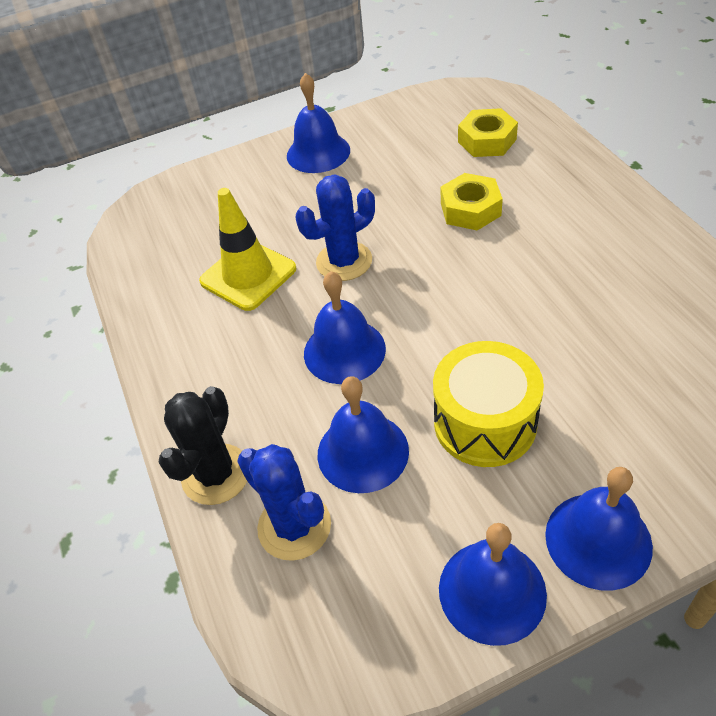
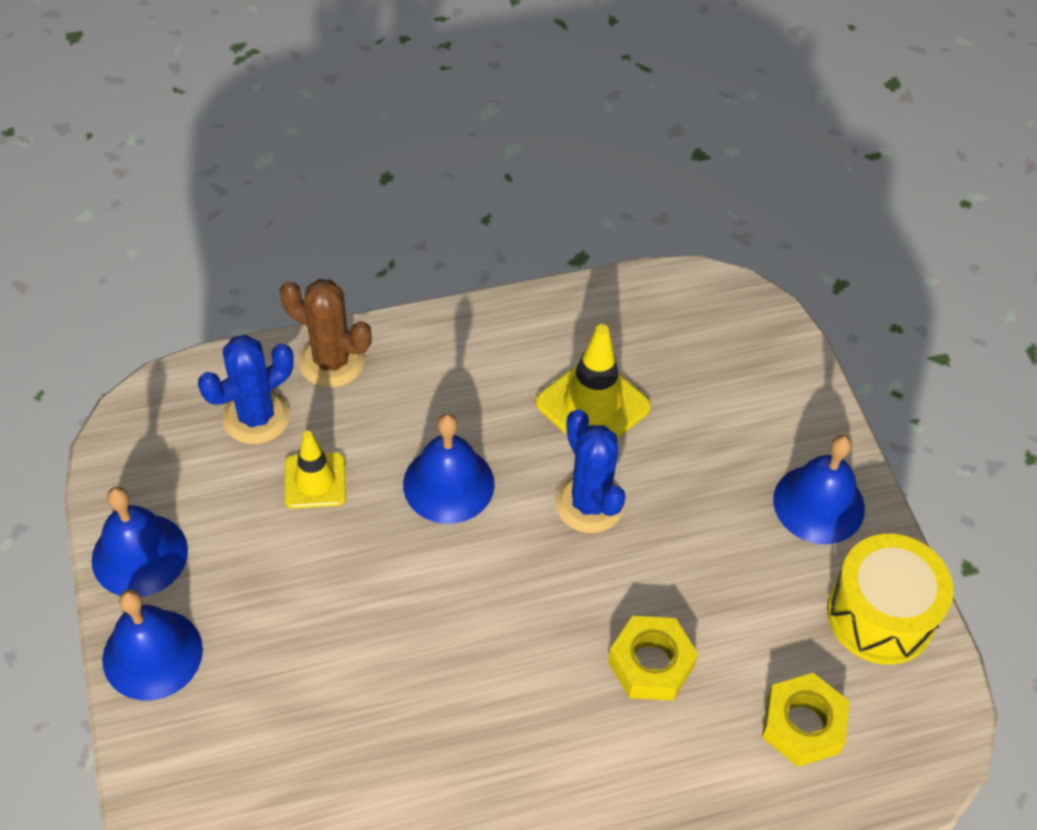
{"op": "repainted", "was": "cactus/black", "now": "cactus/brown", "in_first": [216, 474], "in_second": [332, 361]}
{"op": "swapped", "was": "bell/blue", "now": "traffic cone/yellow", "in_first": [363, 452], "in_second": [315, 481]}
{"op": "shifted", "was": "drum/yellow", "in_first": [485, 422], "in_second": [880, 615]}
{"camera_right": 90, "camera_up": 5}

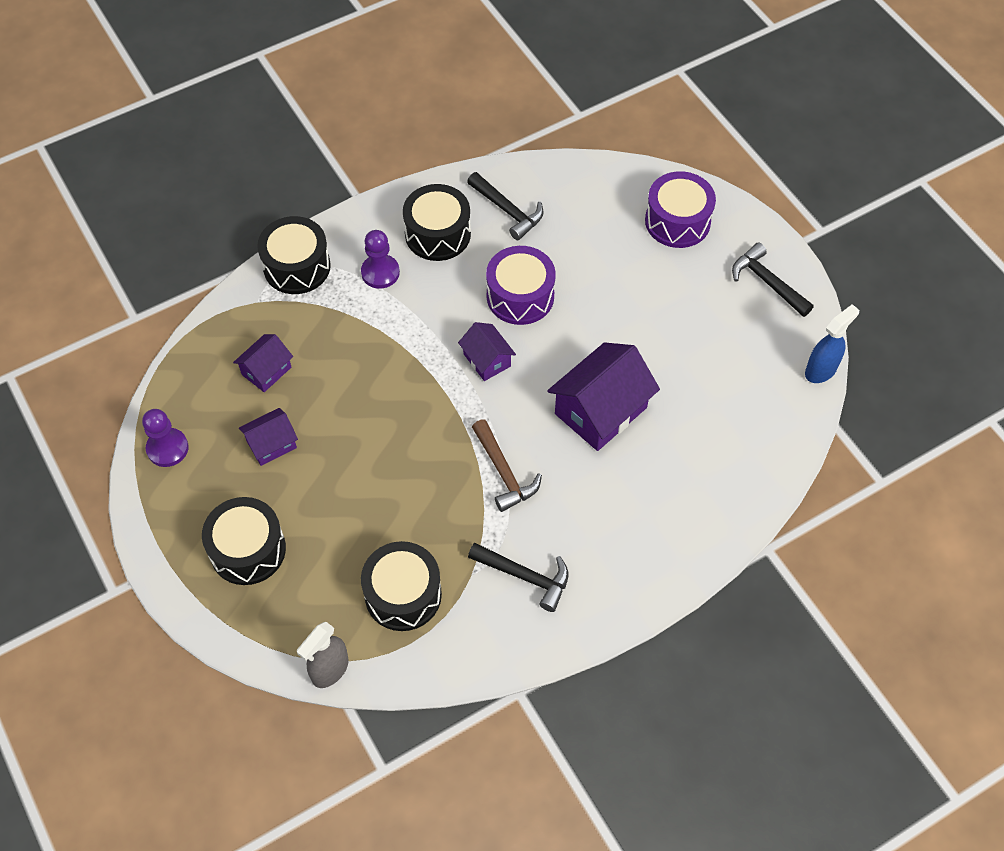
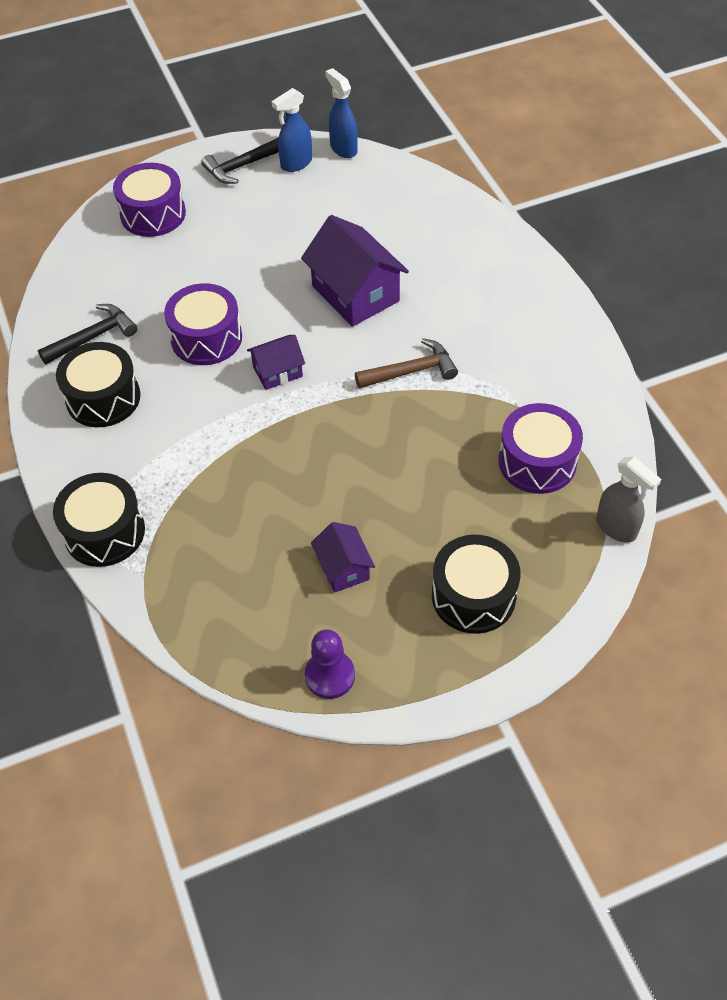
{"op": "gone", "was": "house/purple", "in_first": [266, 371]}
{"op": "gone", "was": "pawn/purple", "in_first": [380, 272]}
{"op": "repainted", "was": "drum/black", "now": "drum/purple", "in_first": [403, 594], "in_second": [537, 461]}
{"op": "gone", "was": "hammer/black", "in_first": [525, 576]}
{"op": "new", "now": "spray bottle/blue", "in_second": [296, 163]}
{"camera_right": -80, "camera_up": -5}

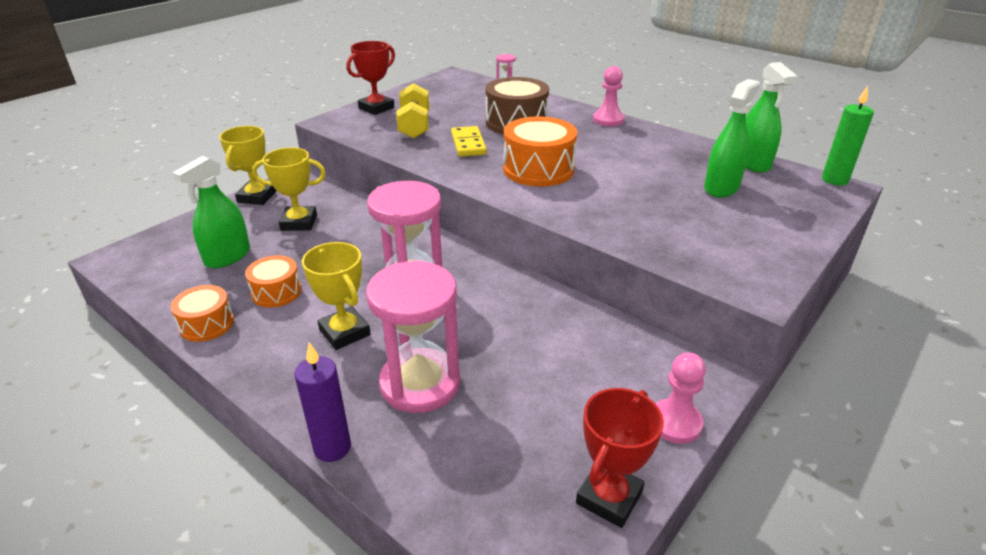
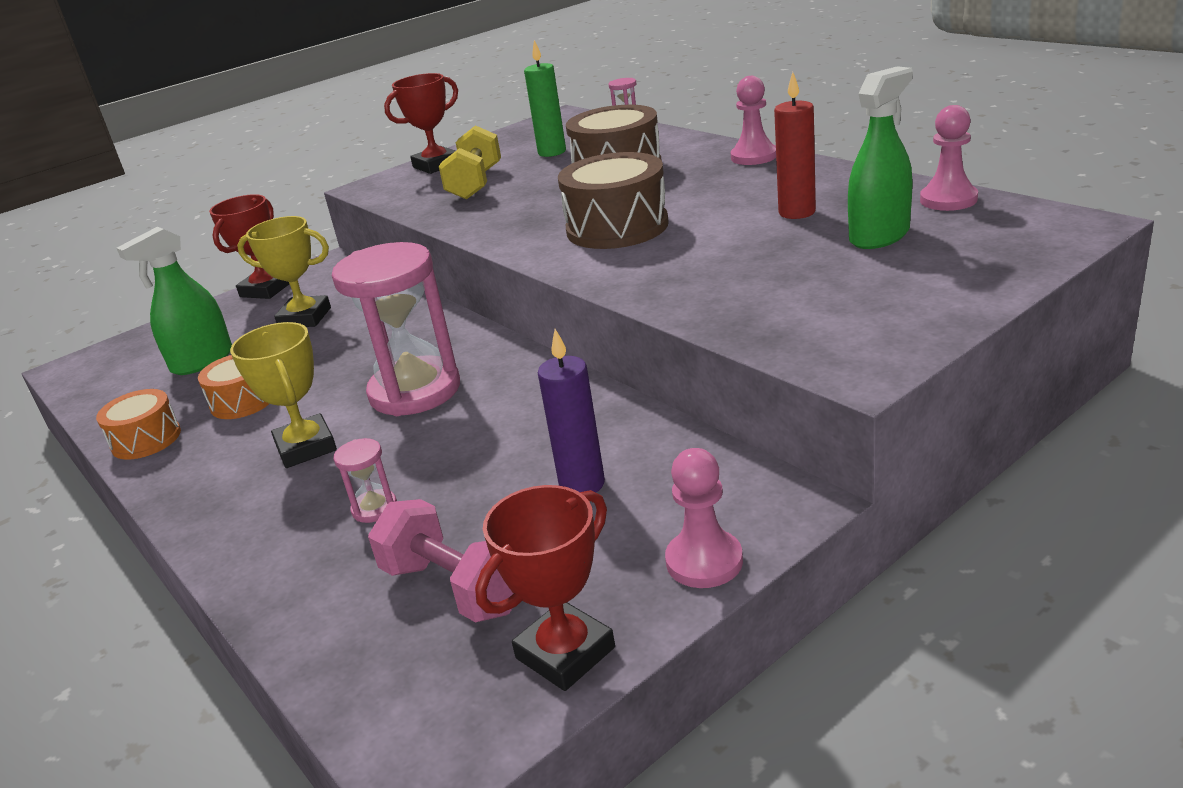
{"op": "repainted", "was": "trophy/yellow", "now": "trophy/red", "in_first": [257, 197], "in_second": [266, 289]}
{"op": "shifted", "was": "candle/purple", "in_first": [332, 448], "in_second": [582, 484]}
{"op": "scaled", "was": "hourglass/pink", "in_first": [420, 383], "in_second": [374, 508], "ratio": 0.42}
{"op": "gone", "was": "domino/yellow", "in_first": [468, 144]}
{"op": "repainted", "was": "drum/orange", "now": "drum/brown", "in_first": [538, 169], "in_second": [617, 227]}
{"op": "swapped", "was": "spray bottle/green", "now": "pawn/pink", "in_first": [752, 163], "in_second": [948, 200]}
{"op": "shifted", "was": "candle/green", "in_first": [834, 180], "in_second": [552, 152]}
{"op": "new", "now": "dumbbell/pink", "in_second": [454, 588]}
{"op": "new", "now": "candle/red", "in_second": [797, 212]}
{"camera_right": 15, "camera_up": -5}

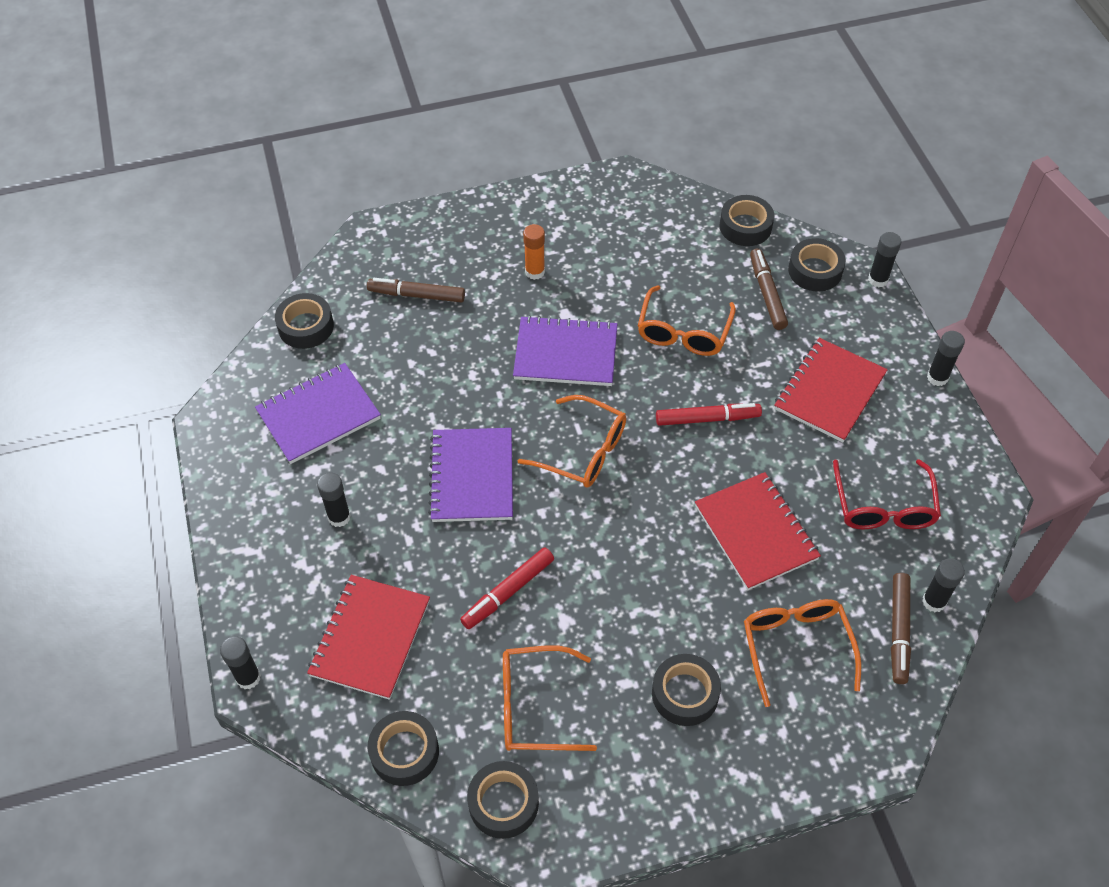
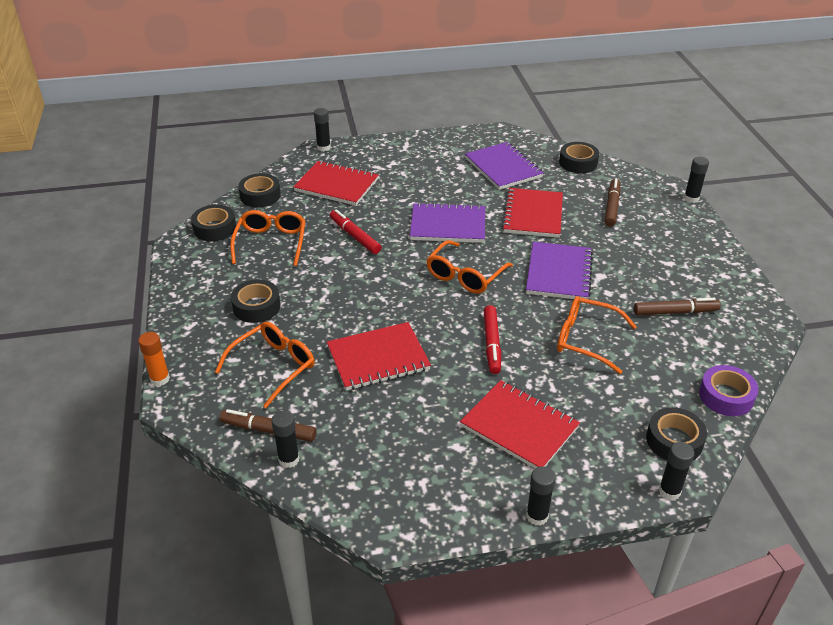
{"op": "shifted", "was": "glue stick/black", "in_first": [339, 517], "in_second": [691, 198]}
{"op": "shifted", "was": "glue stick/orange", "in_first": [535, 272], "in_second": [160, 379]}
{"op": "repainted", "was": "tape/black", "now": "tape/purple", "in_first": [745, 226], "in_second": [726, 396]}
{"op": "rotated", "was": "glasses/orange", "in_first": [796, 648], "in_second": [273, 367], "clockwise": -45}
{"op": "shifted", "was": "marker/brown", "in_first": [767, 293], "in_second": [675, 312]}
{"op": "gone", "was": "glasses/red", "in_first": [883, 505]}
{"op": "new", "now": "notebook/red", "in_second": [533, 215]}
{"camera_right": 95, "camera_up": -15}

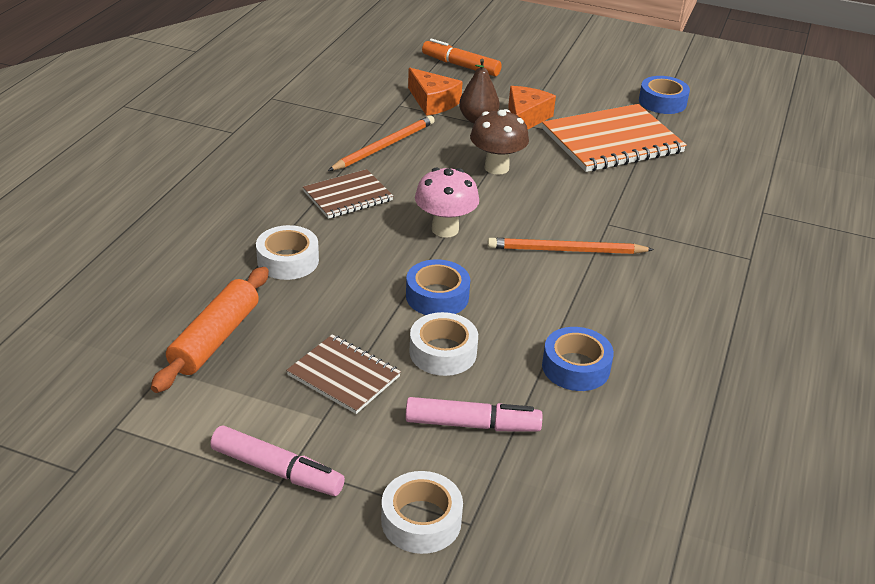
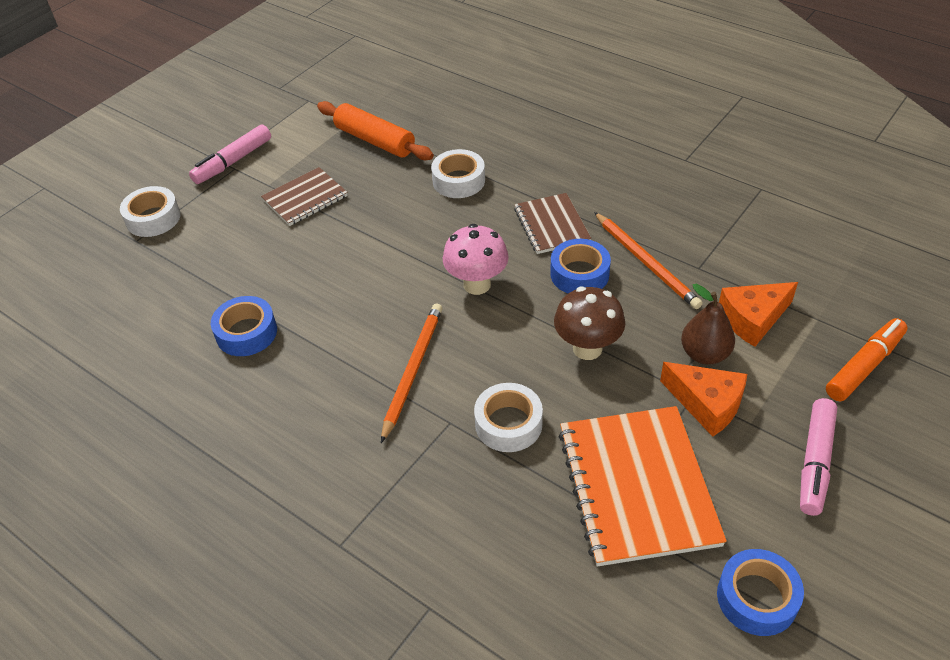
{"op": "shifted", "was": "marker/pink", "in_first": [472, 424], "in_second": [815, 462]}
{"op": "shifted", "was": "tape/blue", "in_first": [437, 296], "in_second": [579, 274]}
{"op": "shifted", "was": "tape/white", "in_first": [443, 352], "in_second": [508, 424]}
{"camera_right": 110, "camera_up": 10}

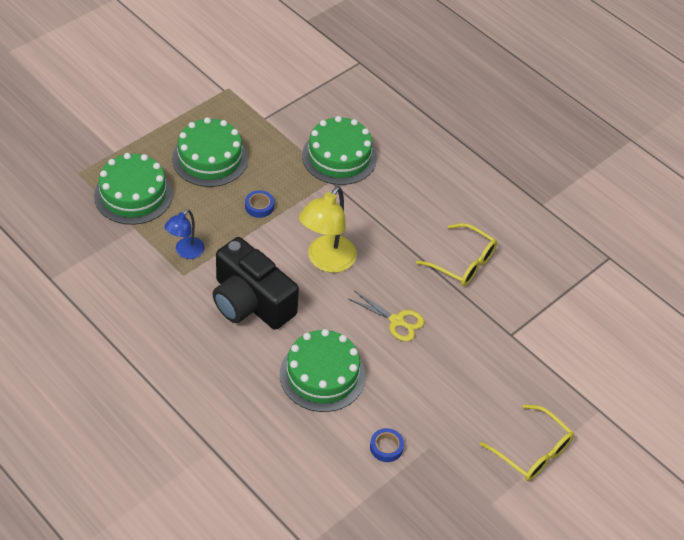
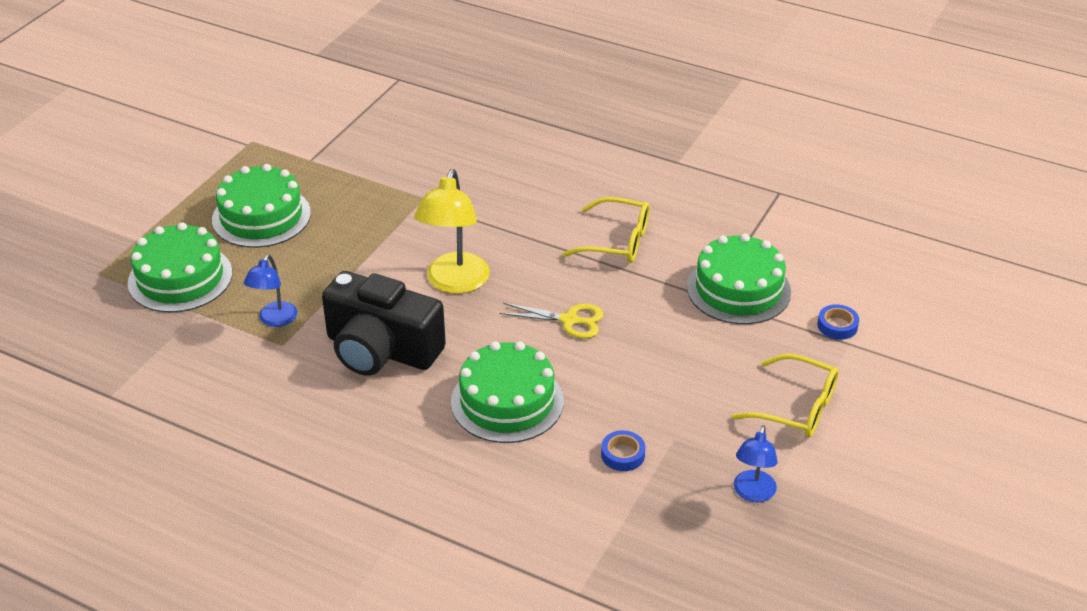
{"op": "shifted", "was": "tape/blue", "in_first": [259, 206], "in_second": [837, 326]}
{"op": "shifted", "was": "cake/green", "in_first": [339, 157], "in_second": [738, 289]}
{"op": "new", "now": "lamp/blue", "in_second": [752, 493]}
{"camera_right": -15, "camera_up": -10}

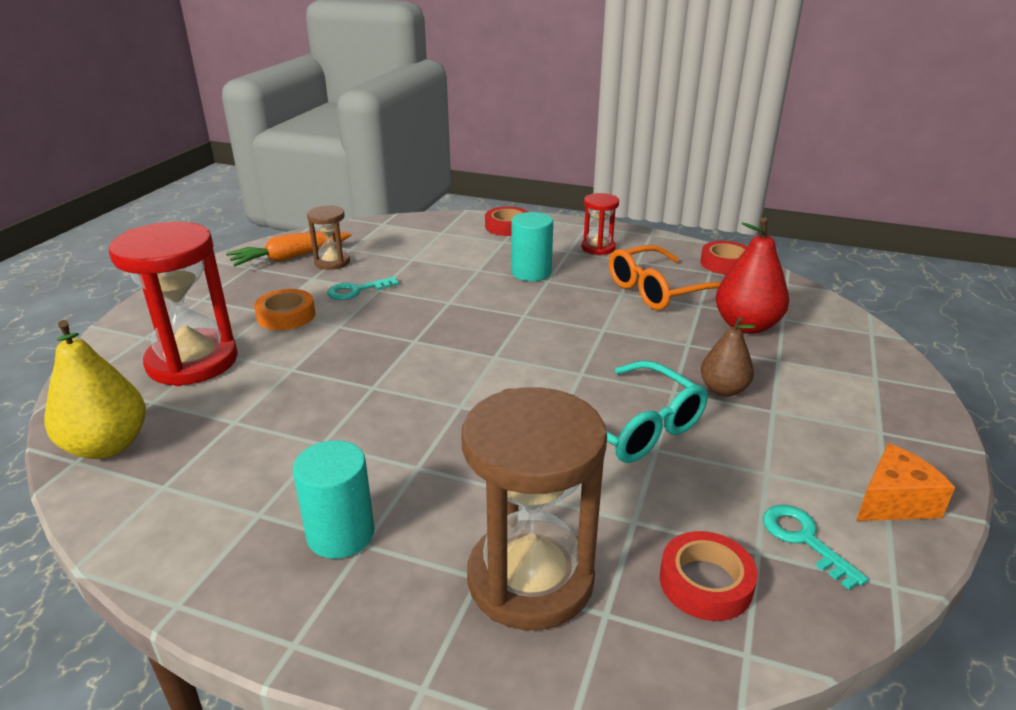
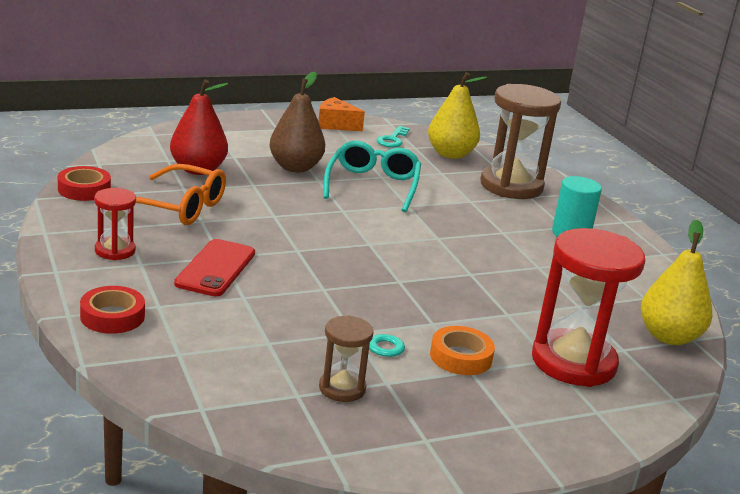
{"op": "gone", "was": "carrot/orange", "in_first": [290, 257]}
{"op": "swapped", "was": "cylinder/turquoise", "now": "phone/red", "in_first": [531, 272], "in_second": [216, 268]}
{"op": "swapped", "was": "tape/red", "now": "pear/yellow", "in_first": [705, 583], "in_second": [450, 154]}
{"op": "scaled", "was": "pear/brown", "in_first": [723, 390], "in_second": [295, 167], "ratio": 1.56}
{"camera_right": -135, "camera_up": -5}

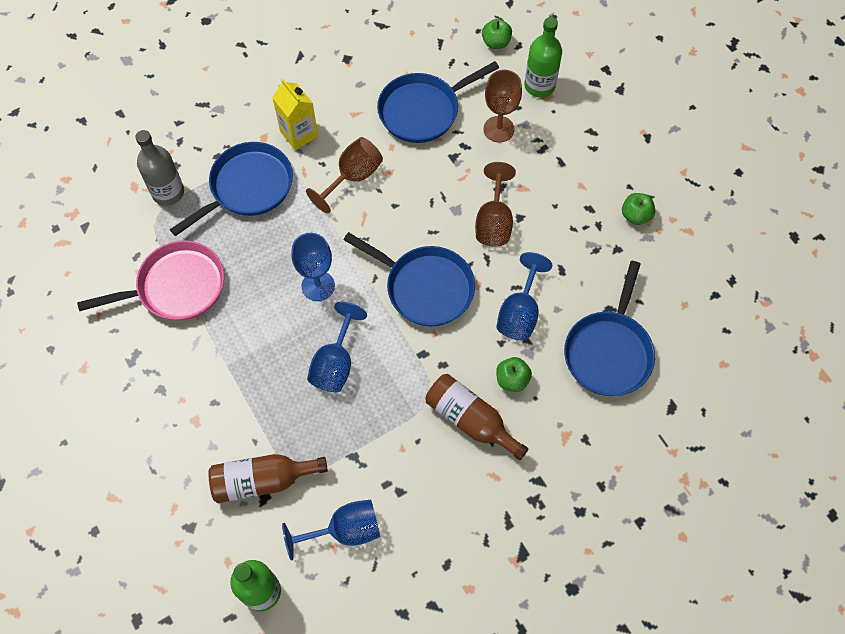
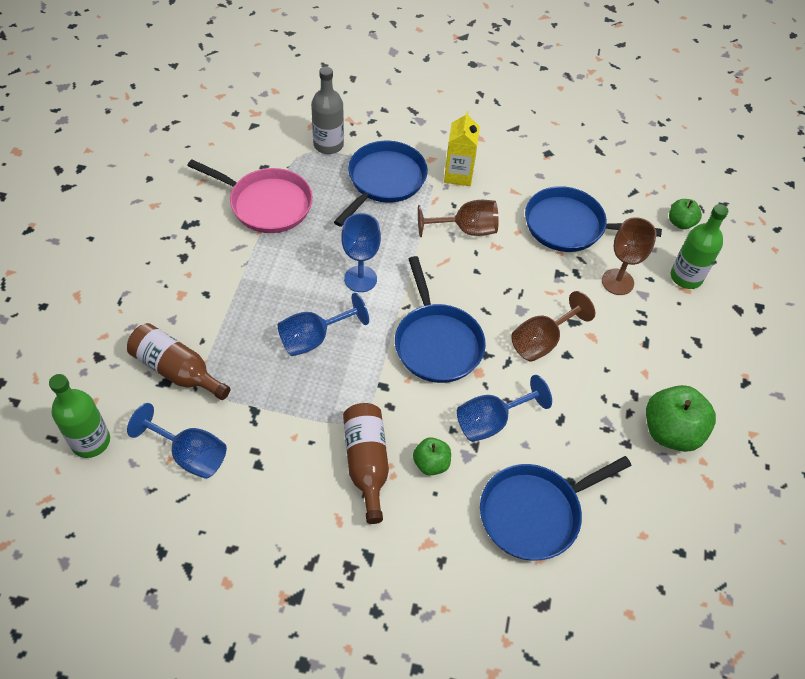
{"op": "rotated", "was": "pan/blue", "in_first": [247, 187], "in_second": [384, 181], "clockwise": -60}
{"op": "scaled", "was": "apple/green", "in_first": [635, 215], "in_second": [671, 432], "ratio": 1.8}
{"camera_right": 40, "camera_up": -10}

